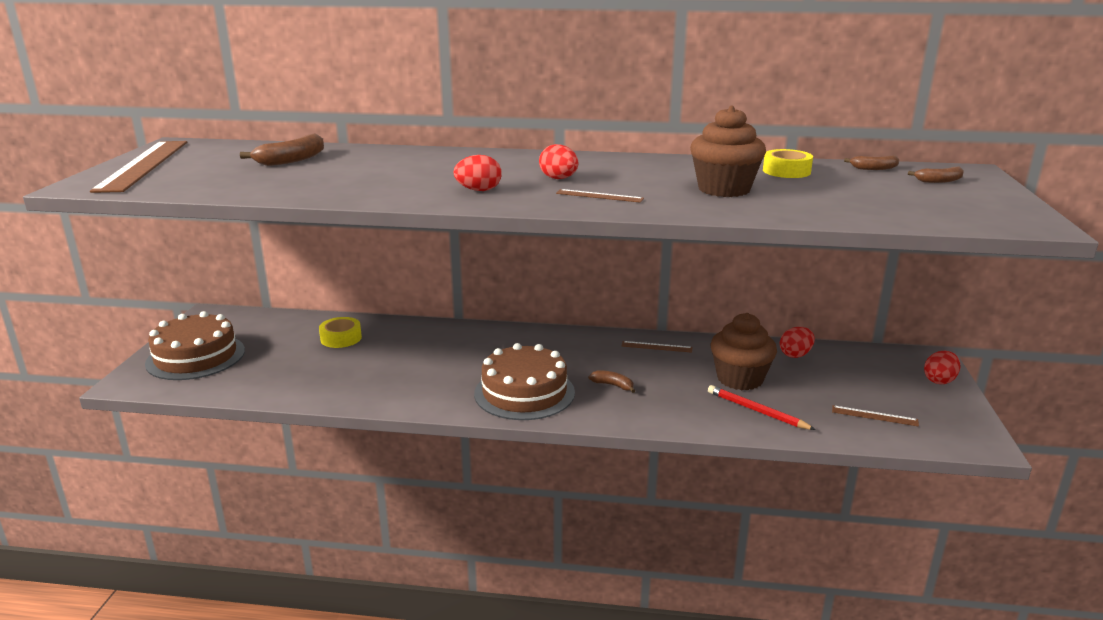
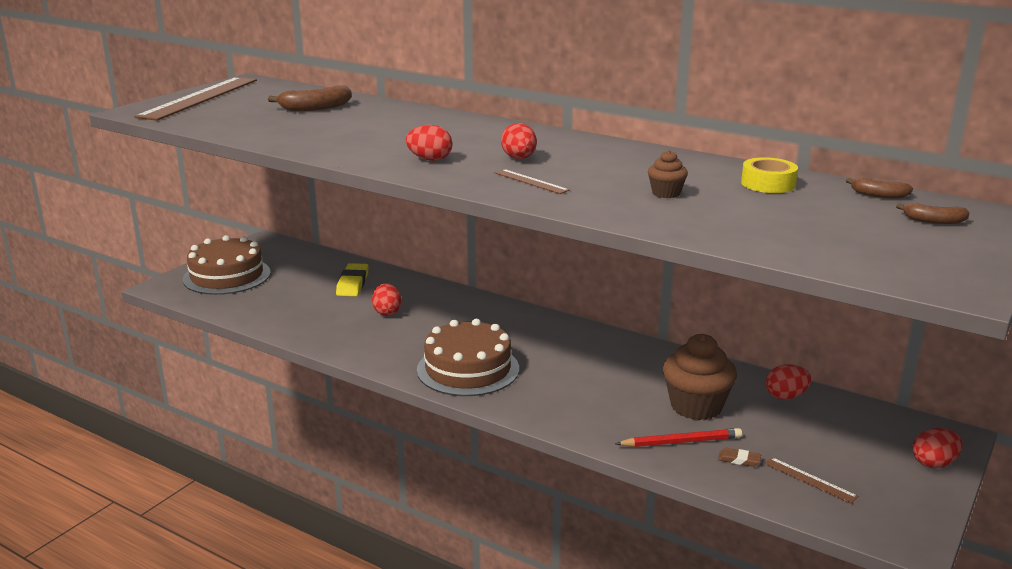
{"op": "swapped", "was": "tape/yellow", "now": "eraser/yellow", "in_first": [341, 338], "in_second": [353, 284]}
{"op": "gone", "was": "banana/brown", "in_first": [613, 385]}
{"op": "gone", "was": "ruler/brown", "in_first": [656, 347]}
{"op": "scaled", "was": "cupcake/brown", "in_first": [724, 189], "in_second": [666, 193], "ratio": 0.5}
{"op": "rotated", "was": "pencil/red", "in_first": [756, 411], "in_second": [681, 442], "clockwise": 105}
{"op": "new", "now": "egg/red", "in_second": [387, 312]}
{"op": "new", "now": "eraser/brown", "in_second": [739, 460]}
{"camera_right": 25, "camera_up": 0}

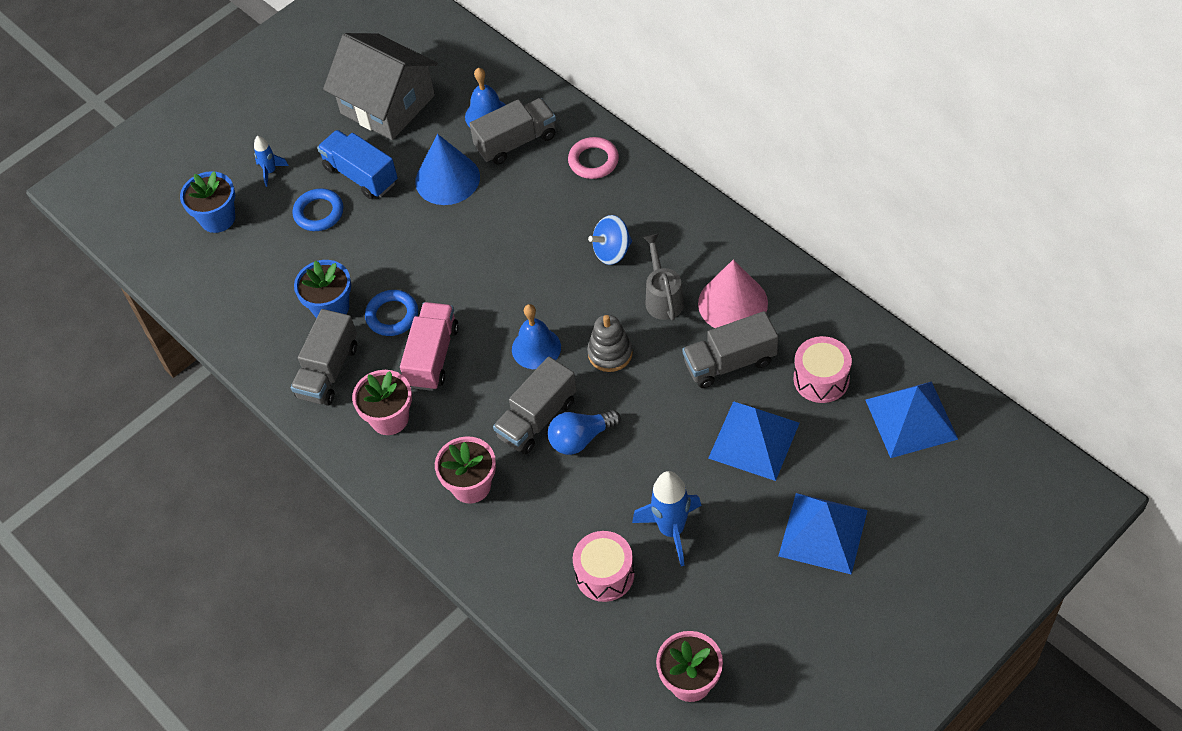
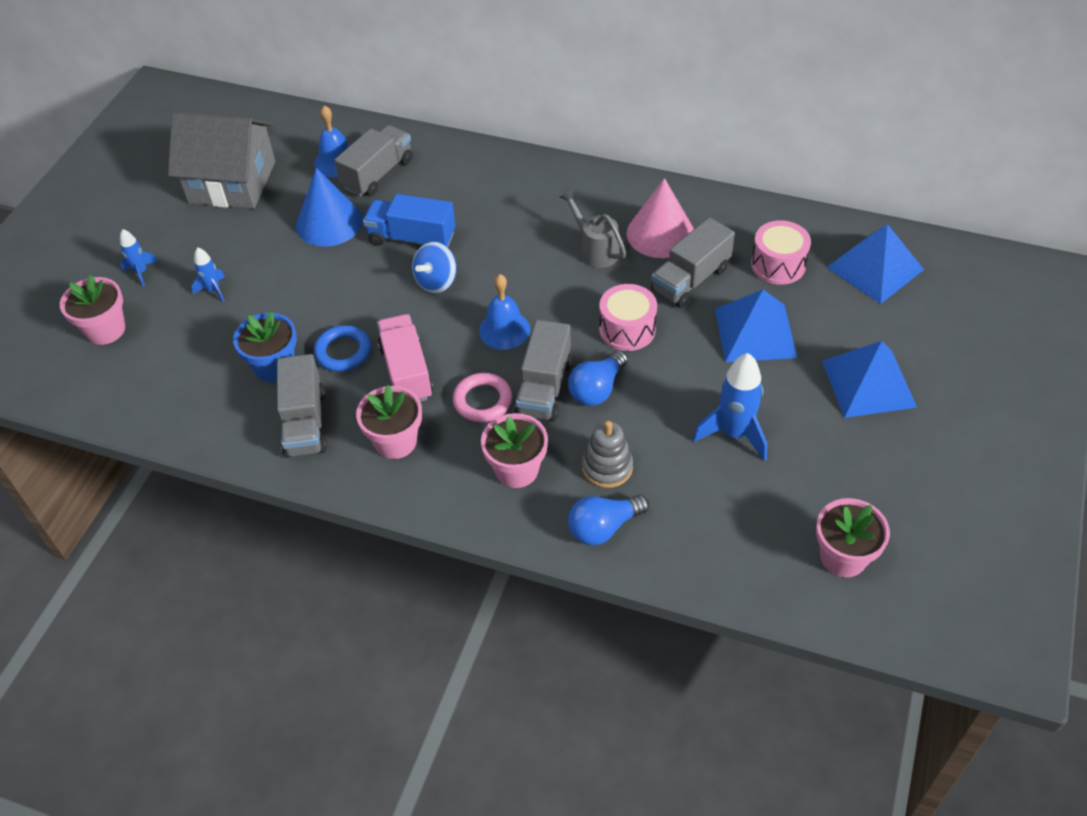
{"op": "repainted", "was": "flower pot/blue", "now": "flower pot/pink", "in_first": [217, 218], "in_second": [105, 330]}
{"op": "swapped", "was": "ring/blue", "now": "rocket/blue", "in_first": [319, 213], "in_second": [213, 290]}
{"op": "shifted", "was": "truck/blue", "in_first": [361, 175], "in_second": [412, 238]}
{"op": "shifted", "was": "ring/pink", "in_first": [593, 161], "in_second": [482, 401]}
{"op": "shifted", "was": "drum/pink", "in_first": [604, 574], "in_second": [627, 329]}
{"op": "shifted", "was": "stacking toy/grey", "in_first": [610, 353], "in_second": [607, 467]}
{"op": "shifted", "was": "spinning top/blue", "in_first": [612, 251], "in_second": [436, 282]}
{"op": "new", "now": "light bulb/blue", "in_second": [604, 527]}
{"camera_right": -30, "camera_up": -5}

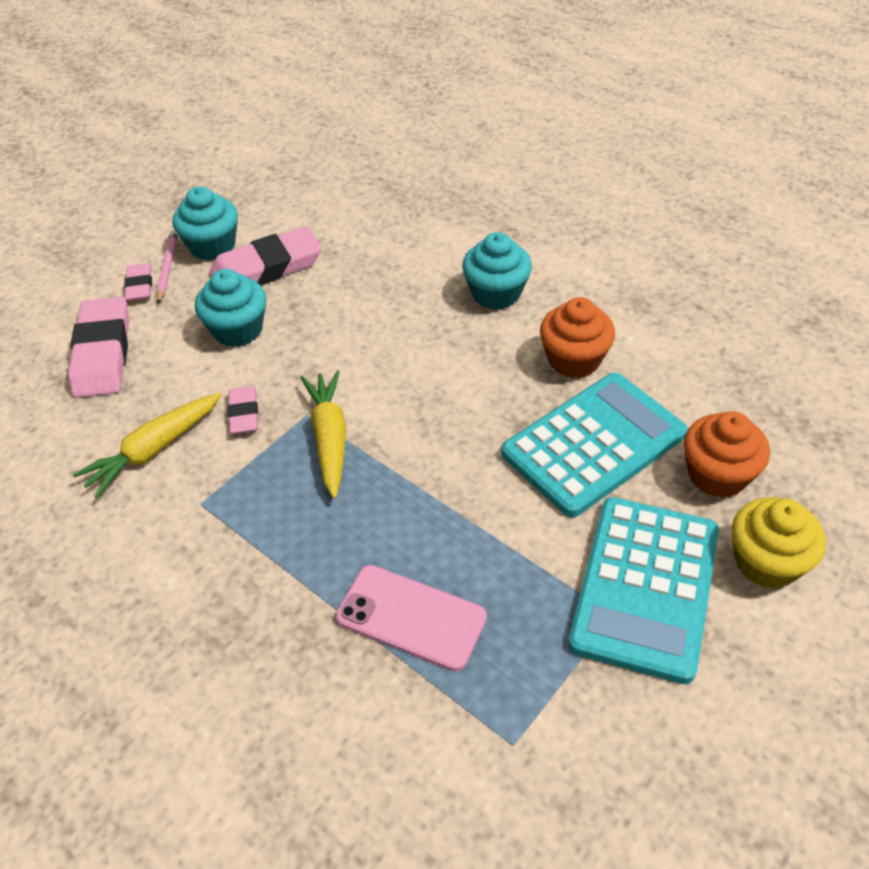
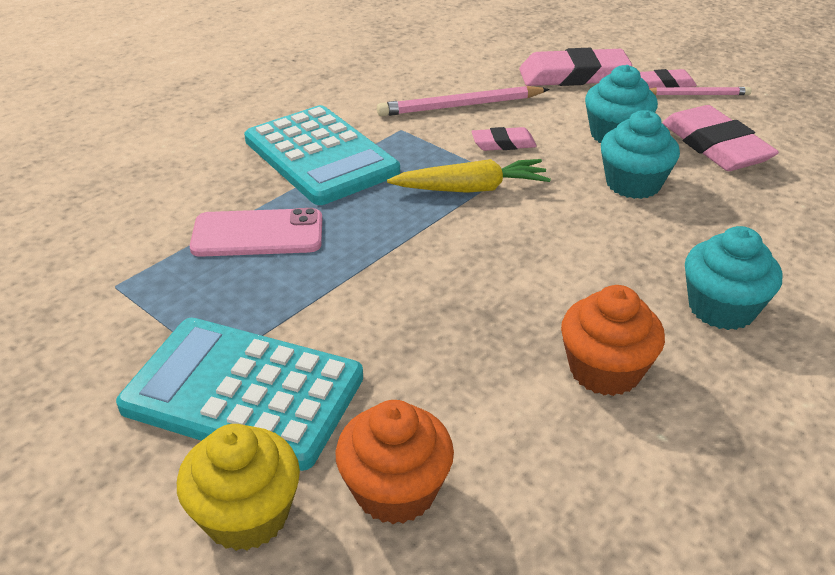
{"op": "swapped", "was": "carrot/yellow", "now": "pencil/pink", "in_first": [154, 450], "in_second": [460, 106]}
{"op": "shifted", "was": "cupcake/turquoise", "in_first": [212, 246], "in_second": [633, 184]}
{"op": "rotated", "was": "phone/pink", "in_first": [411, 617], "in_second": [258, 234], "clockwise": 60}
{"op": "shifted", "was": "calculator/turquoise", "in_first": [594, 444], "in_second": [320, 156]}
{"camera_right": 90, "camera_up": -10}

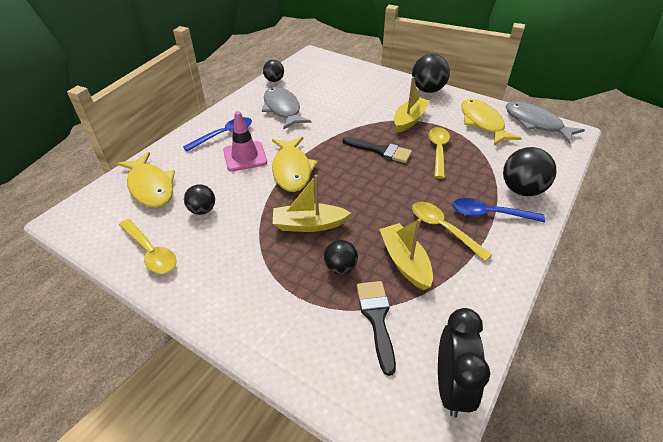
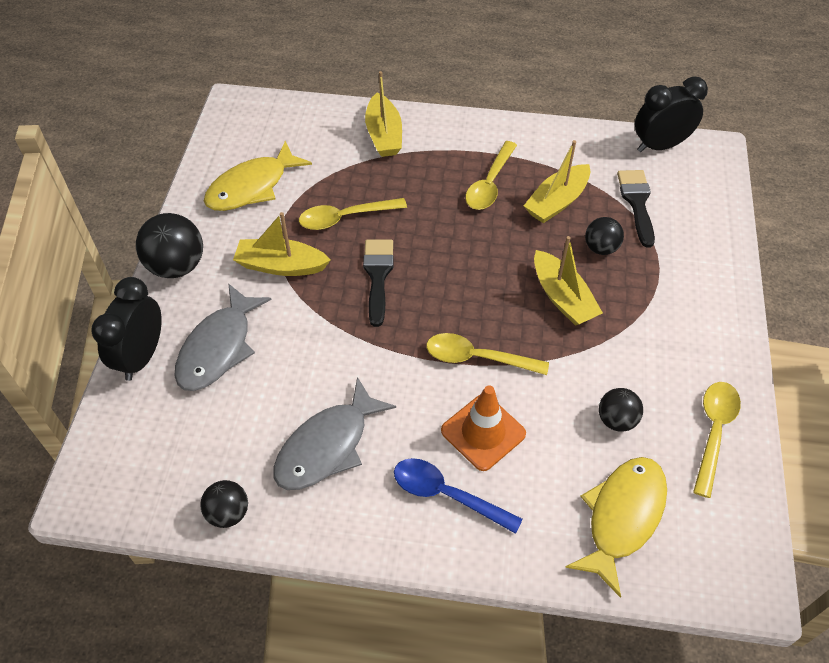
{"op": "repainted", "was": "traffic cone/pink", "now": "traffic cone/orange", "in_first": [245, 156], "in_second": [483, 432]}
{"op": "swapped", "was": "fish/yellow", "now": "spoon/yellow", "in_first": [292, 170], "in_second": [478, 358]}
{"op": "rotated", "was": "brush/black", "in_first": [377, 319], "in_second": [637, 203], "clockwise": 120}
{"op": "gone", "was": "spoon/blue", "in_first": [490, 214]}
{"op": "swapped", "was": "ball/black", "now": "boat/yellow", "in_first": [521, 190], "in_second": [384, 135]}
{"op": "shifted", "was": "fish/grey", "in_first": [535, 123], "in_second": [218, 348]}
{"op": "new", "now": "clock/black", "in_second": [142, 356]}
{"camera_right": -115, "camera_up": 10}

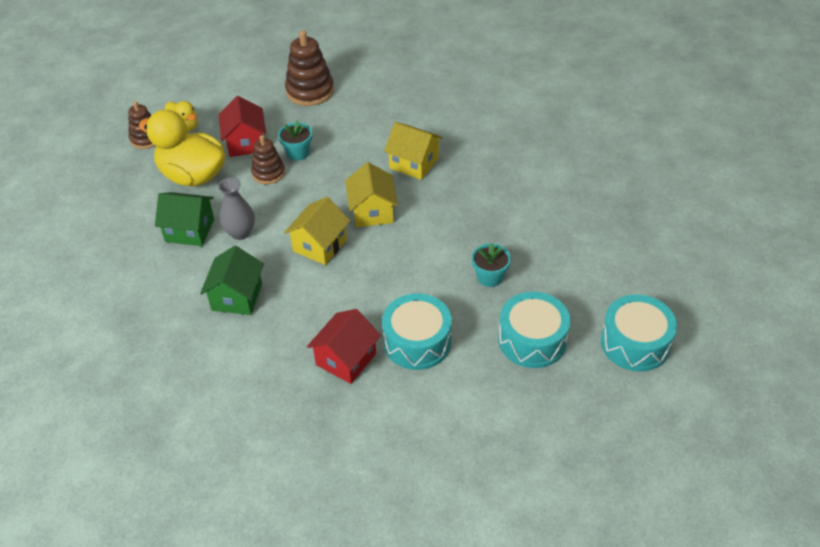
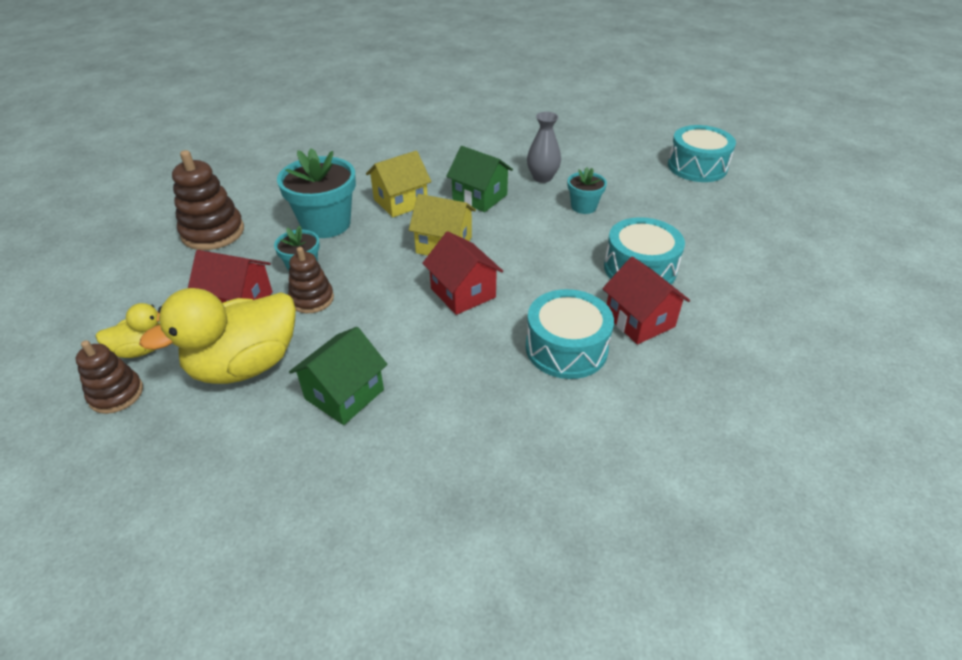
{"op": "shifted", "was": "house/green", "in_first": [237, 297], "in_second": [479, 197]}
{"op": "shifted", "was": "vase/grey", "in_first": [240, 233], "in_second": [542, 177]}
{"op": "repainted", "was": "house/yellow", "now": "house/red", "in_first": [320, 245], "in_second": [463, 293]}
{"op": "shifted", "was": "drum/turquoise", "in_first": [532, 340], "in_second": [566, 348]}
{"op": "new", "now": "flower pot/turquoise", "in_second": [326, 224]}
{"camera_right": -65, "camera_up": -5}

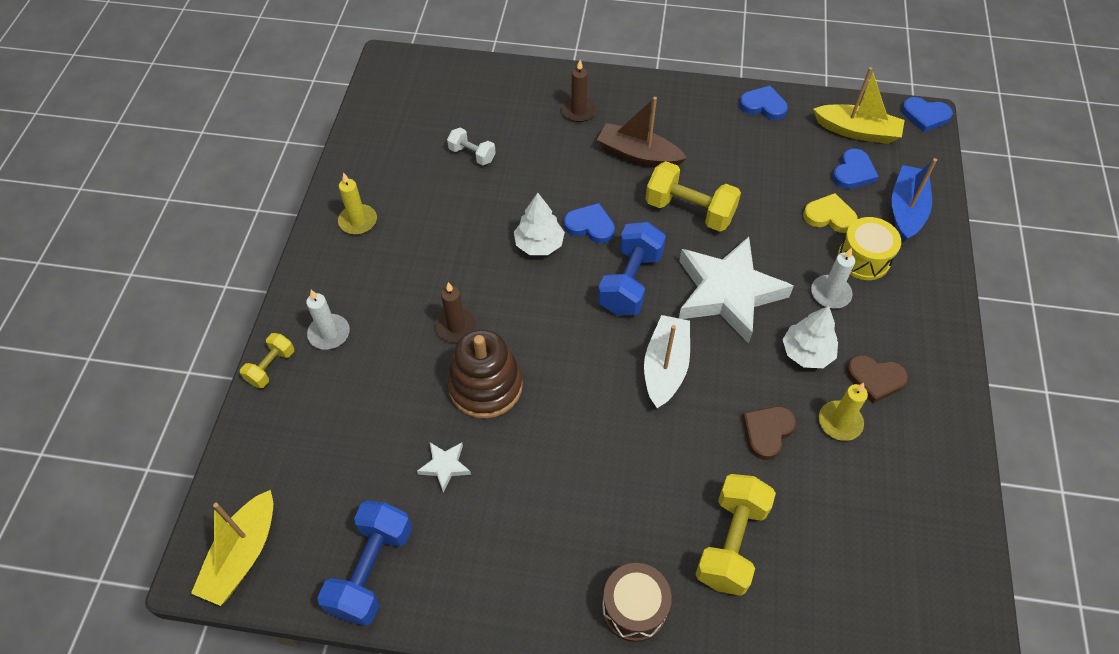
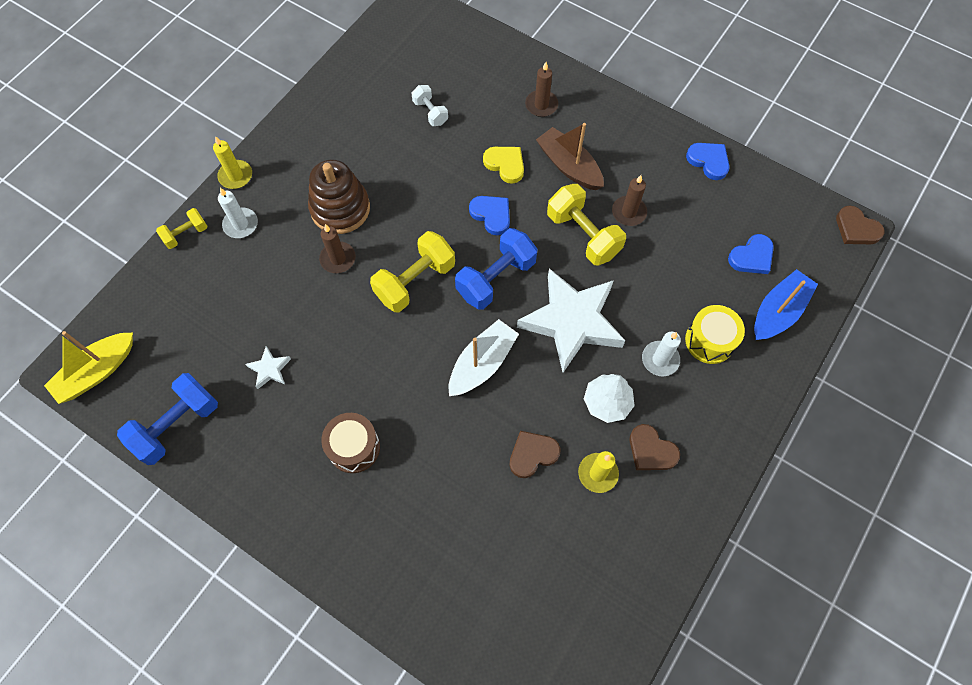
{"op": "shifted", "was": "candle/yellow", "in_first": [358, 221], "in_second": [235, 176]}
{"op": "shifted", "was": "stacking toy/brown", "in_first": [485, 386], "in_second": [340, 208]}
{"op": "gone", "was": "tree/white", "in_first": [539, 244]}
{"op": "shifted", "was": "drum/brown", "in_first": [634, 608], "in_second": [354, 447]}
{"op": "shifted", "was": "dumbbell/yellow", "in_first": [731, 543], "in_second": [415, 281]}
{"op": "shifted", "was": "heart/yellow", "in_first": [829, 216], "in_second": [505, 164]}
{"op": "gone", "was": "boat/yellow", "in_first": [857, 131]}
{"op": "repainted", "was": "heart/blue", "now": "heart/brown", "in_first": [925, 116], "in_second": [856, 229]}
{"op": "new", "now": "candle/brown", "in_second": [628, 212]}
{"camera_right": 25, "camera_up": 10}

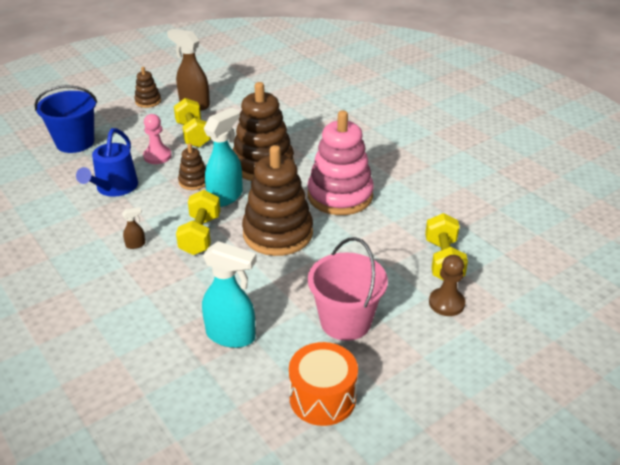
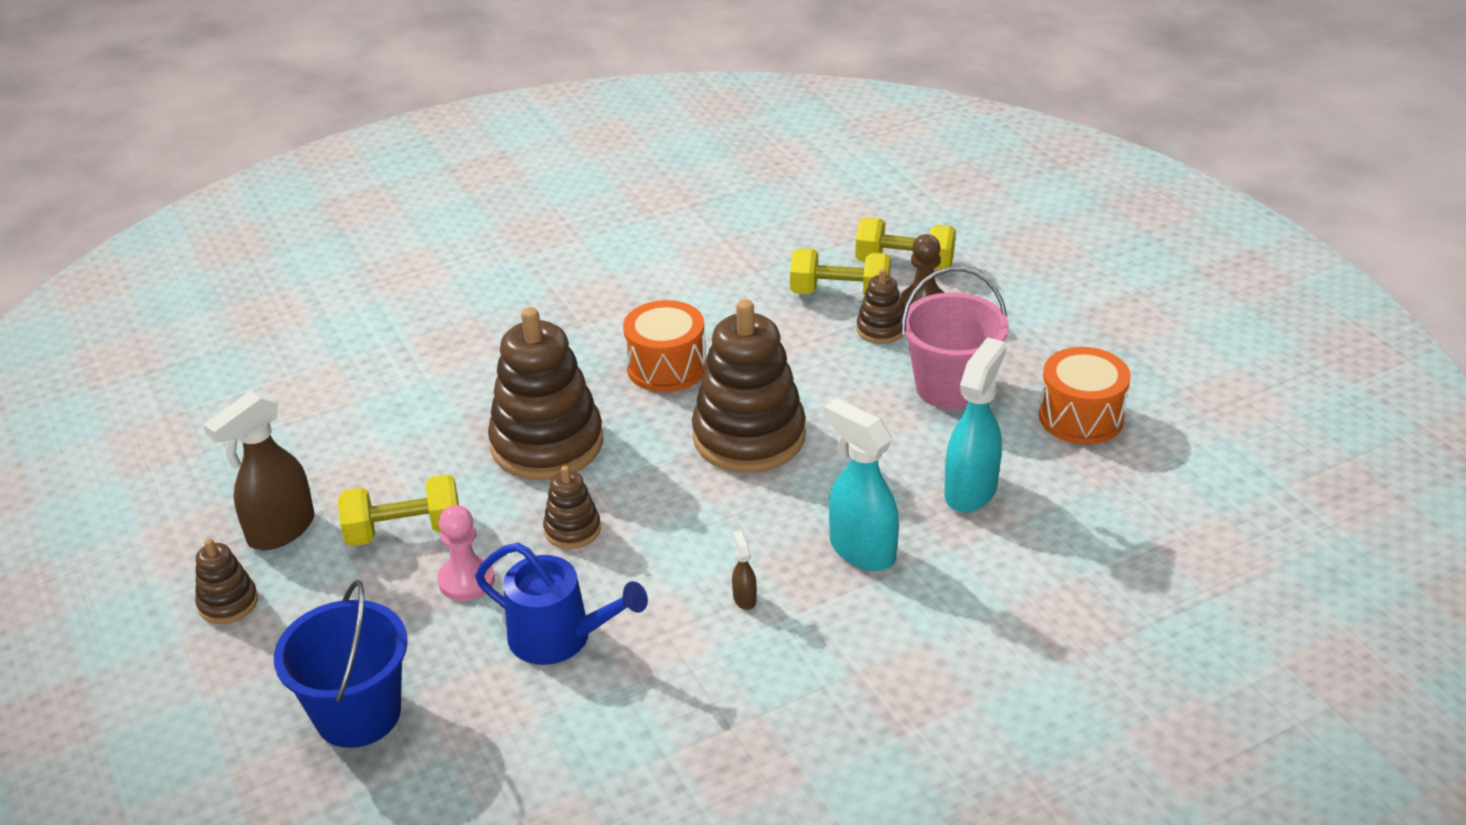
{"op": "shifted", "was": "dumbbell/yellow", "in_first": [200, 235], "in_second": [904, 263]}
{"op": "shifted", "was": "spray bottle/turquoise", "in_first": [226, 197], "in_second": [861, 550]}
{"op": "swapped", "was": "stacking toy/pink", "now": "drum/orange", "in_first": [340, 196], "in_second": [666, 367]}
{"op": "new", "now": "stacking toy/brown", "in_second": [881, 329]}
{"camera_right": -80, "camera_up": 0}

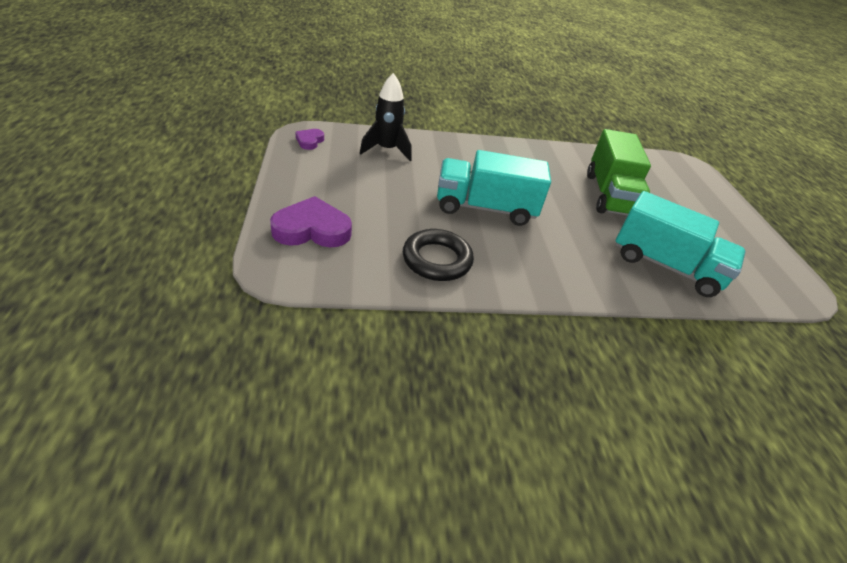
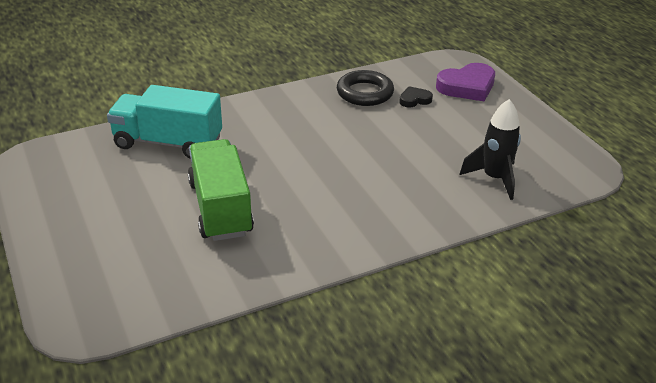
{"op": "gone", "was": "heart/purple", "in_first": [309, 141]}
{"op": "gone", "was": "truck/turquoise", "in_first": [485, 208]}
{"op": "new", "now": "heart/black", "in_second": [414, 100]}
{"camera_right": 165, "camera_up": -5}

